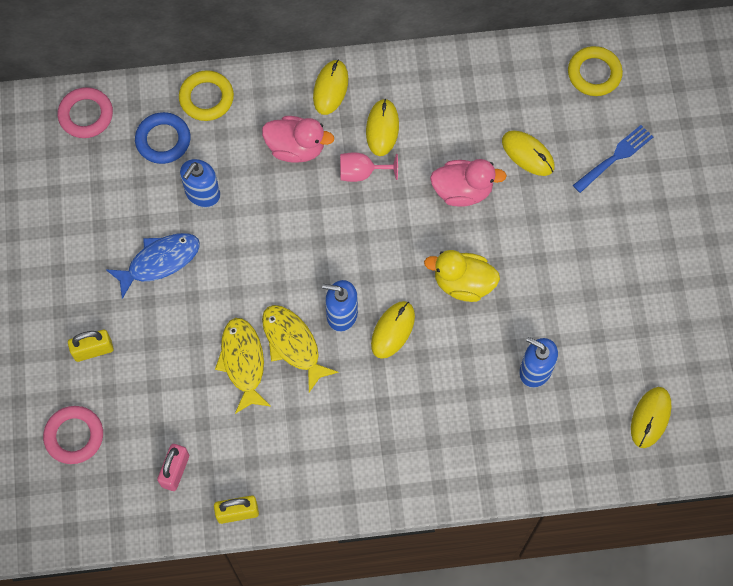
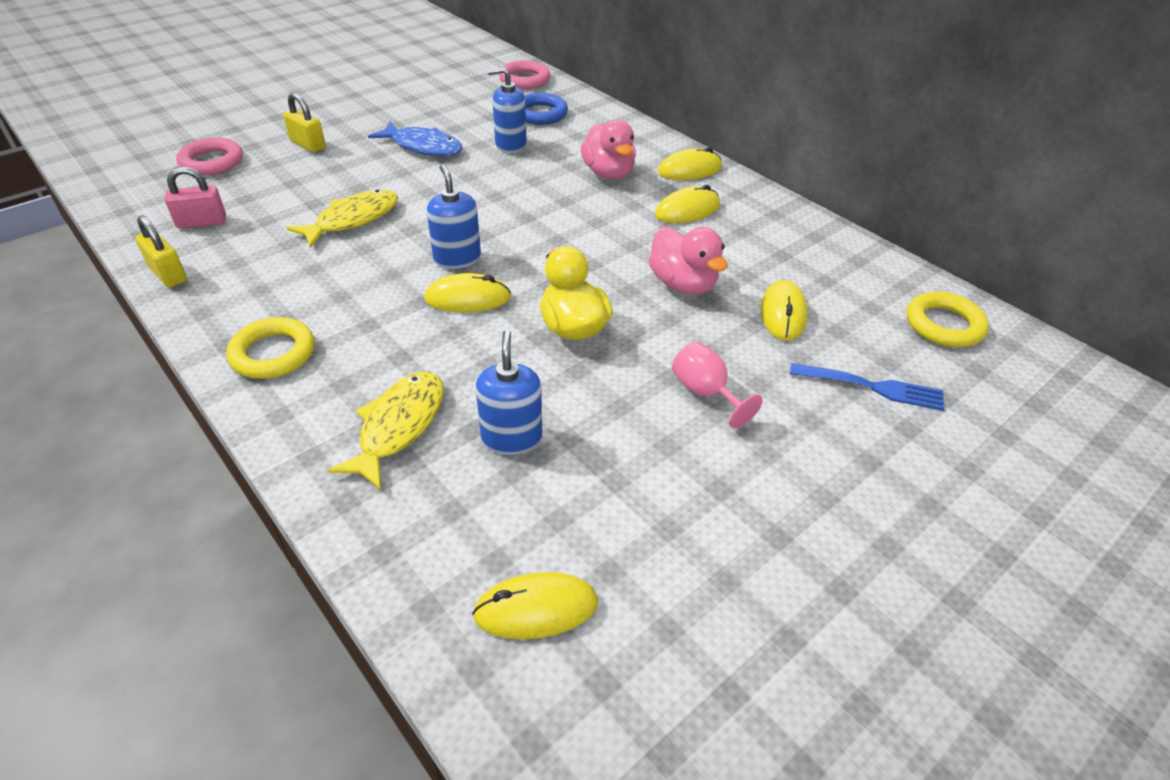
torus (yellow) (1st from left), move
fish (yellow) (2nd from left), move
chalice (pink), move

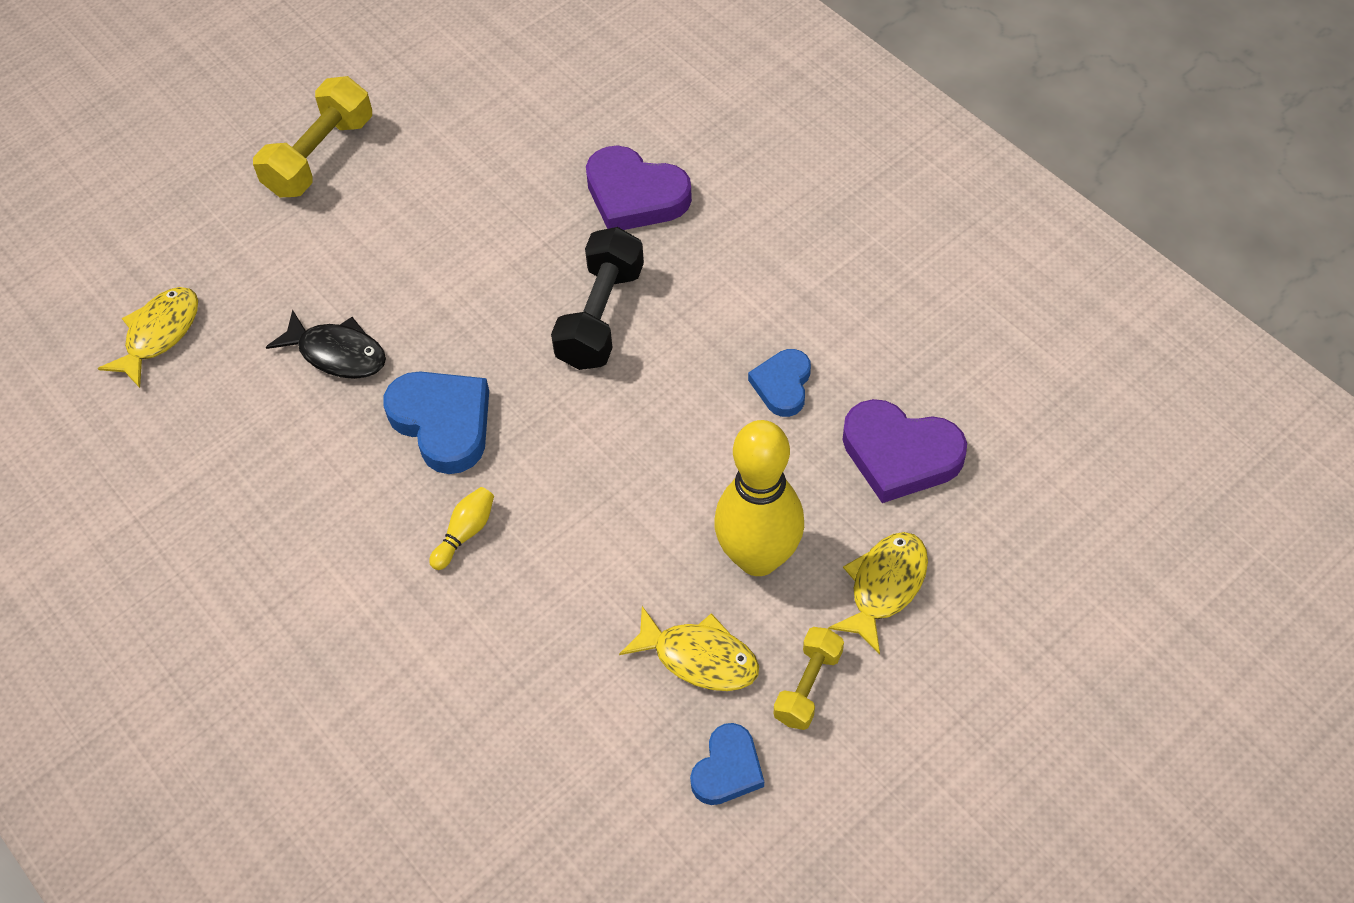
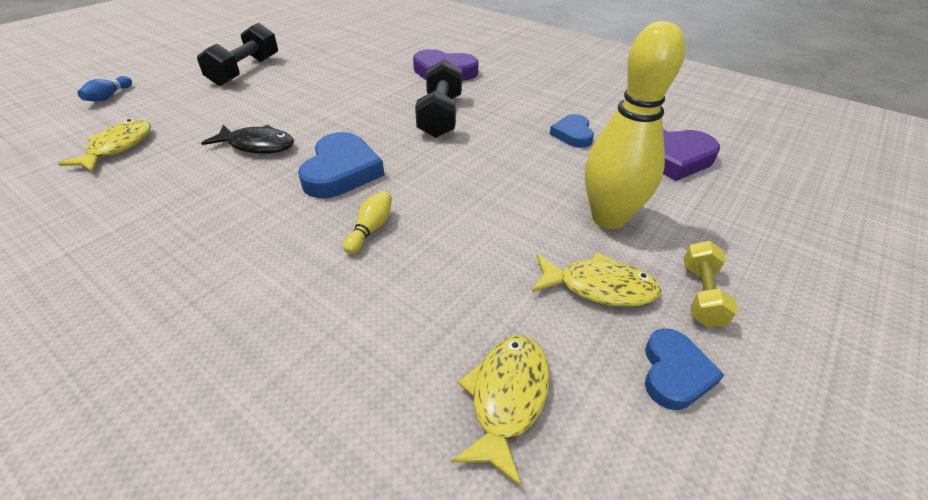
nothing => skittle (cobalt)
fish (yellow) (3rd from left in the first image) => fish (yellow) (2nd from left), move
free weight (yellow) (1st from left) => free weight (ebony) (1st from left)
heart shape (cobalt) (1st from left), 60 degrees clockwise

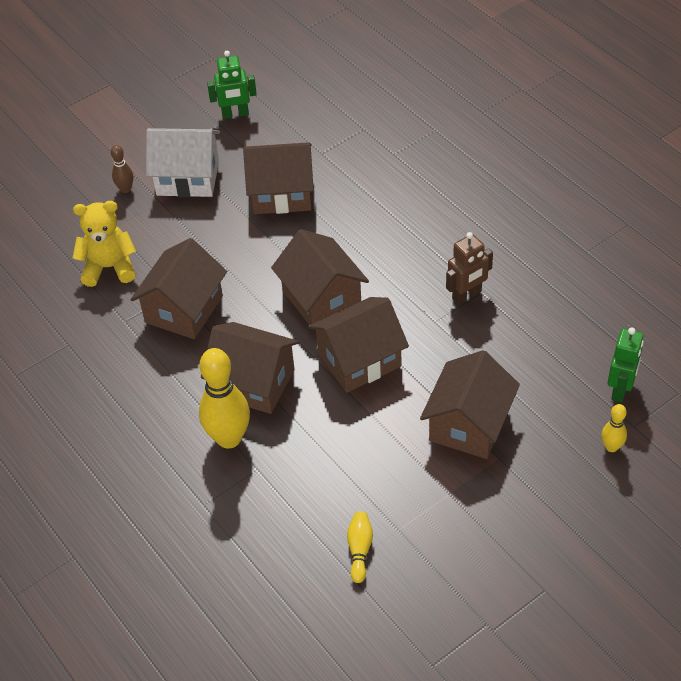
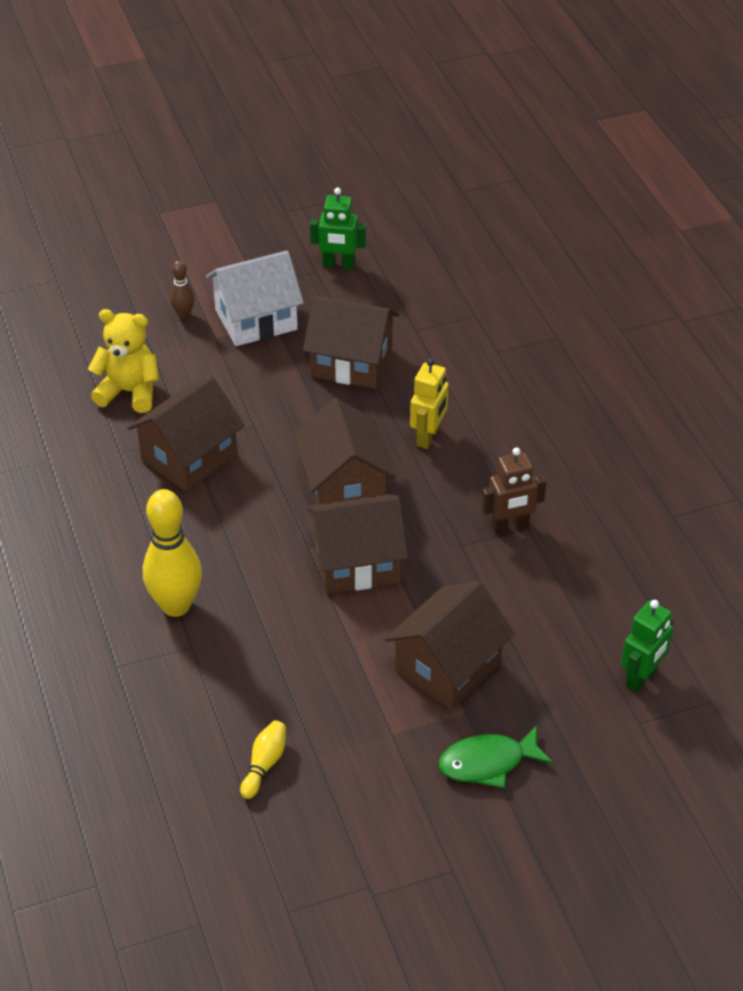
toy house (russet) (2nd from left) => nothing
skittle (yellow) (3rd from left) => nothing
nothing => robot (yellow)
nothing => fish (leaf-green)
toy house (white), 45 degrees counterclockwise

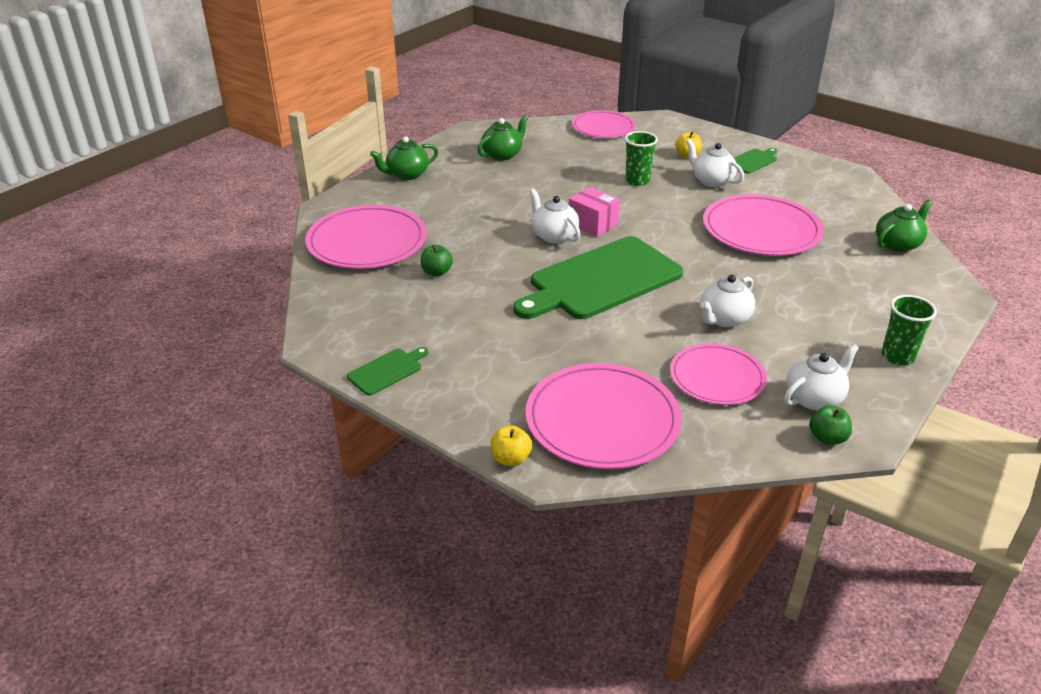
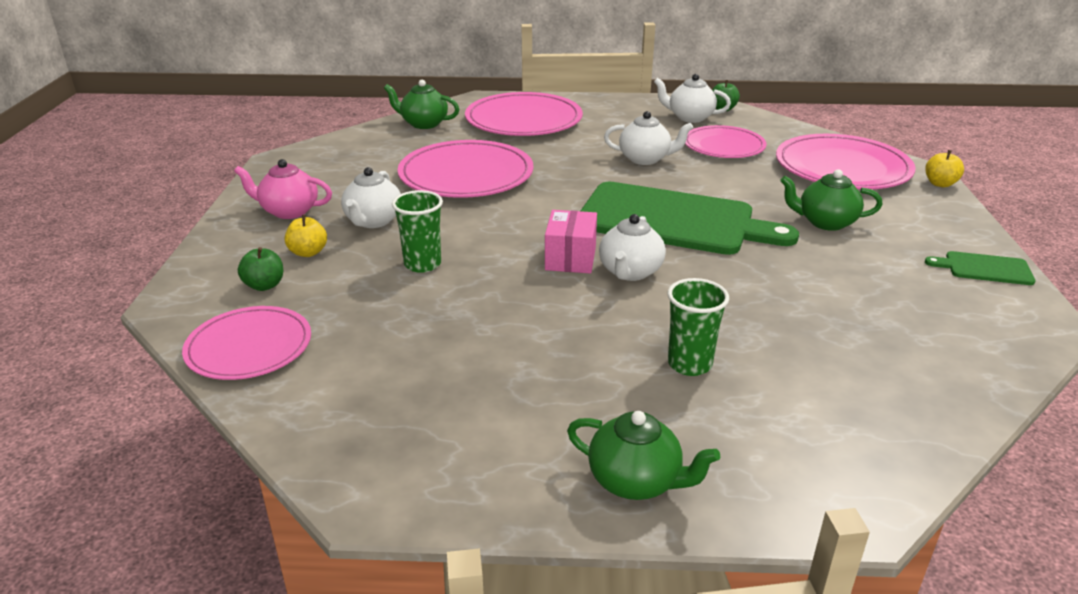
flat dish (pink) (1st from left in the first image) => flat dish (pink) (3rd from left), move
apple fruit (leaf-green) (1st from left), move
tea pot (leaf-green) (2nd from left in the first image) => tea pot (leaf-green) (3rd from left), move
beaker (leaf-green) (2nd from left), move
chopping board (leaf-green) (3rd from left) => tea pot (pink)

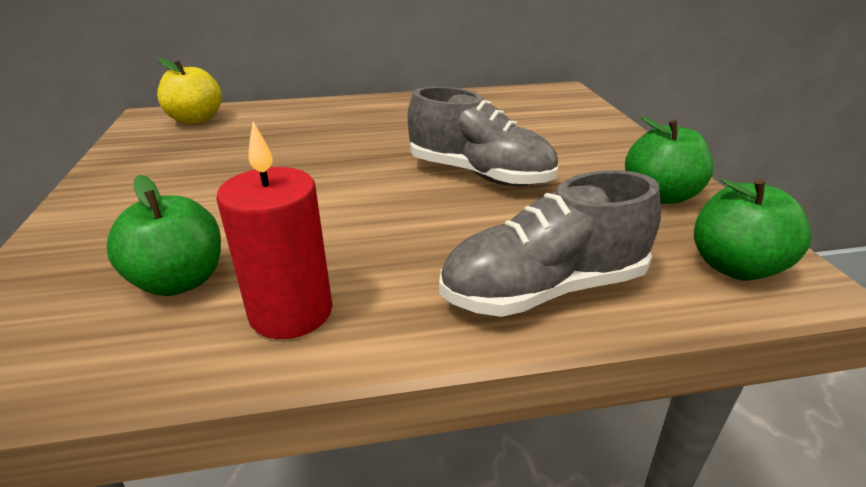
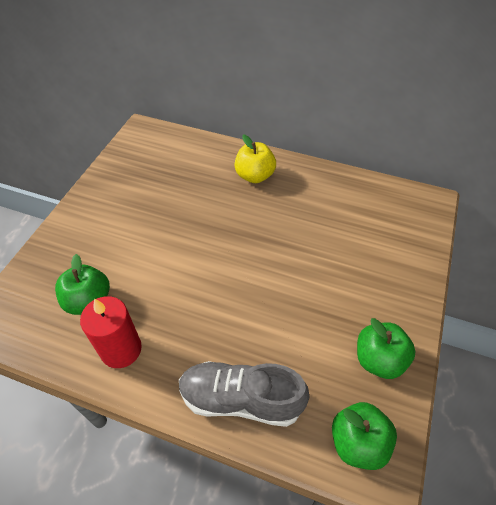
lace-up shoe (ash-grey) (1st from left) => nothing
apple fruit (yellow), move

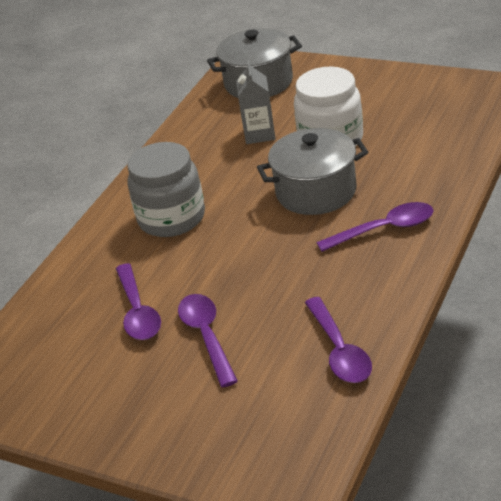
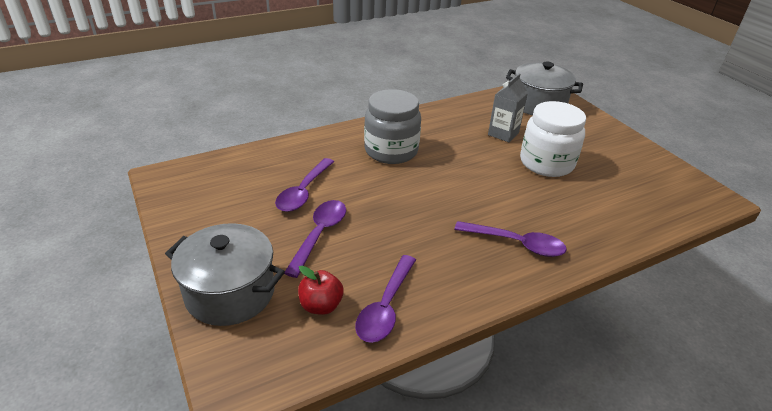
nothing => apple fruit (scarlet)
stockpot (ash-grey) (2nd from left in the first image) => stockpot (ash-grey) (1st from left), move

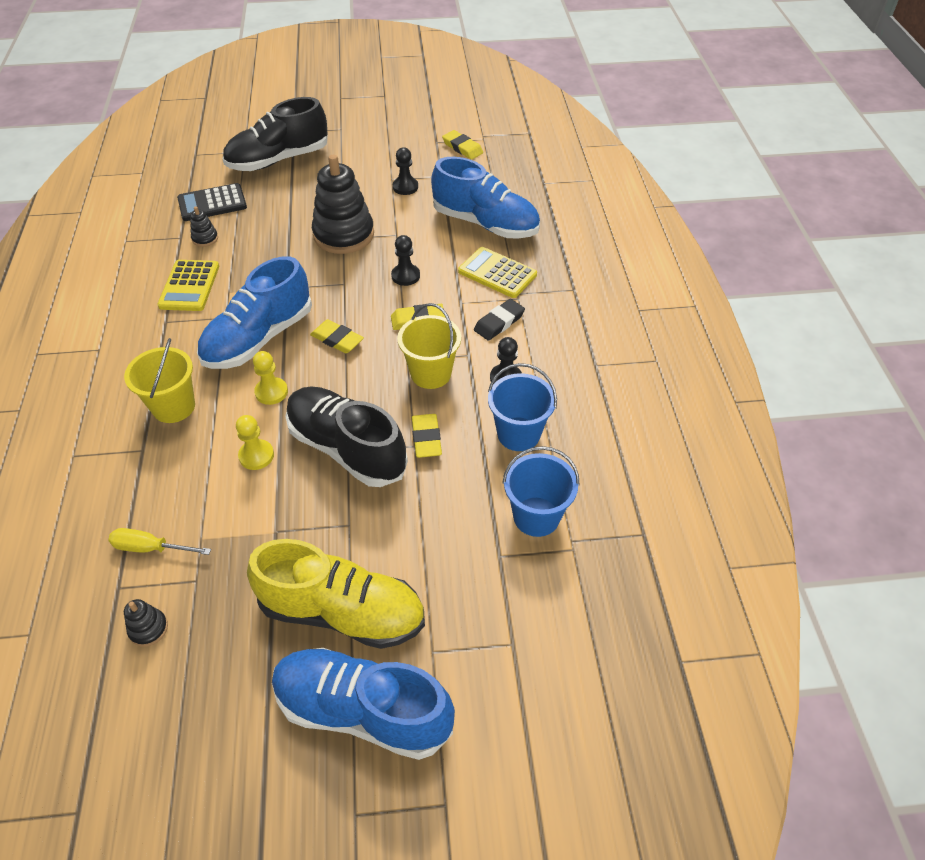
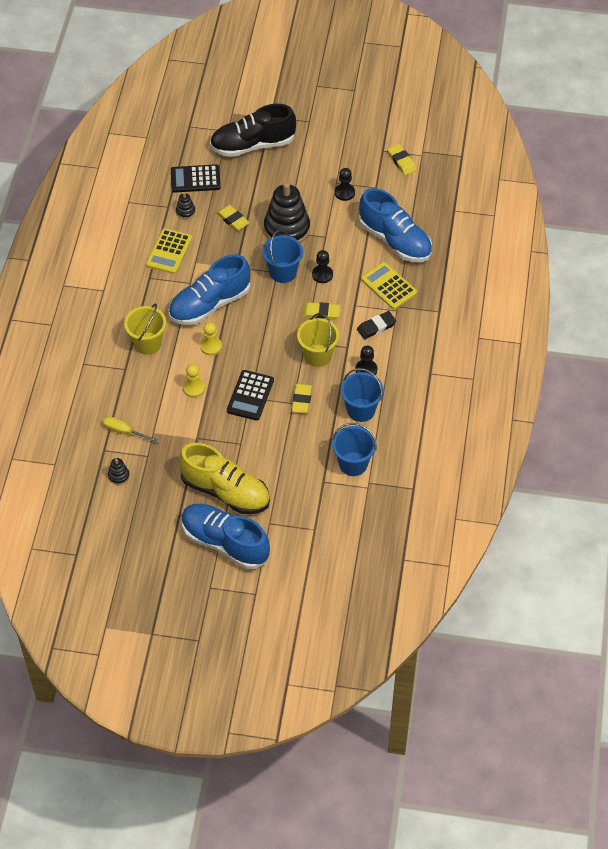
nothing => sand bucket (cobalt) (1st from left)
eraser (yellow) (1st from left), move
lace-up shoe (ebony) (2nd from left) => pocket calculator (ebony) (2nd from left)

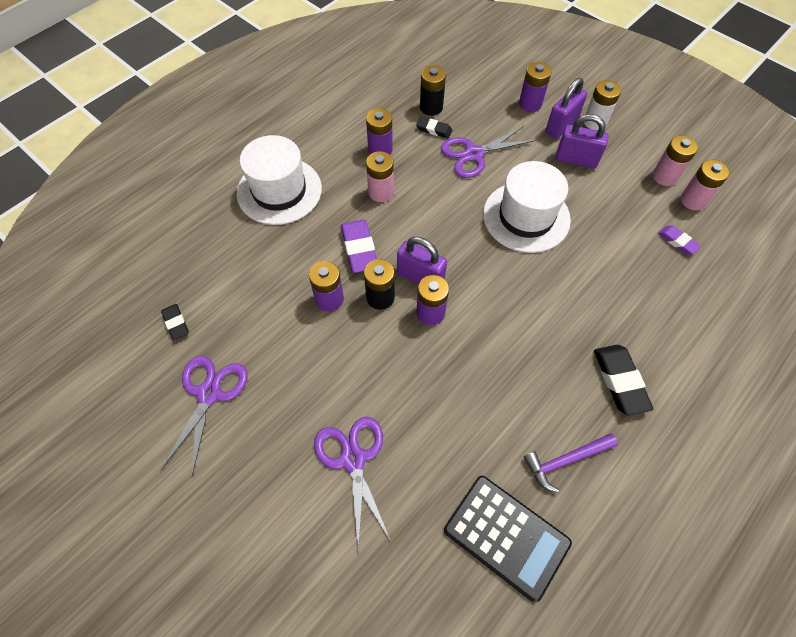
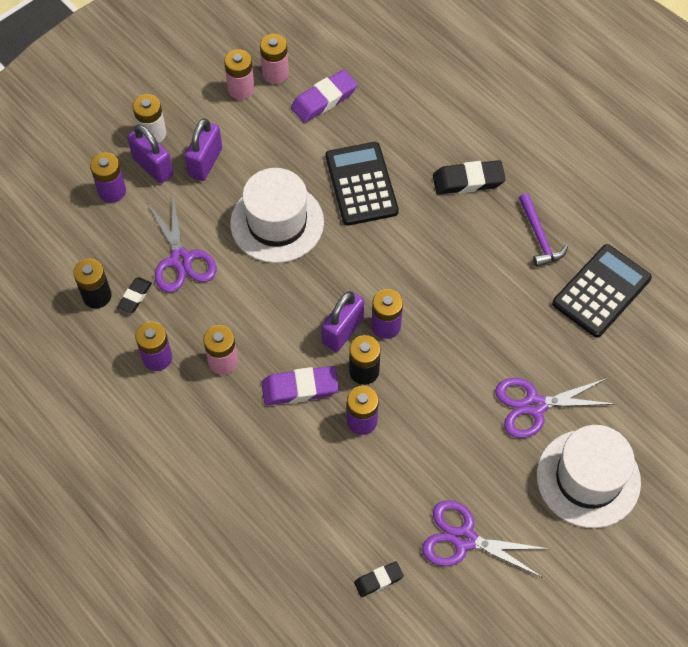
nothing => pocket calculator (ebony) (1st from left)
tall hat (white) (1st from left in the first image) => tall hat (white) (2nd from left), move
eraser (royal purple) (2nd from left), x1.71

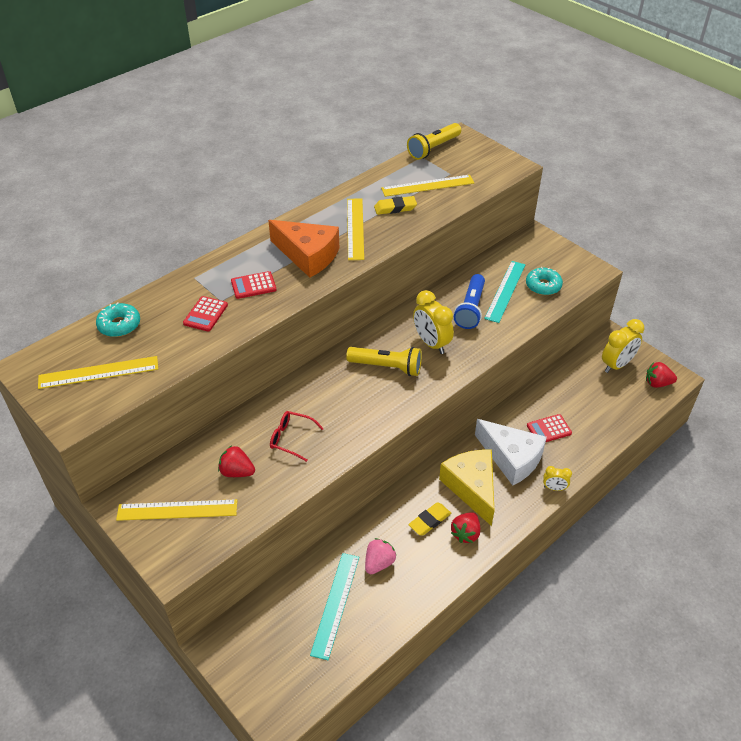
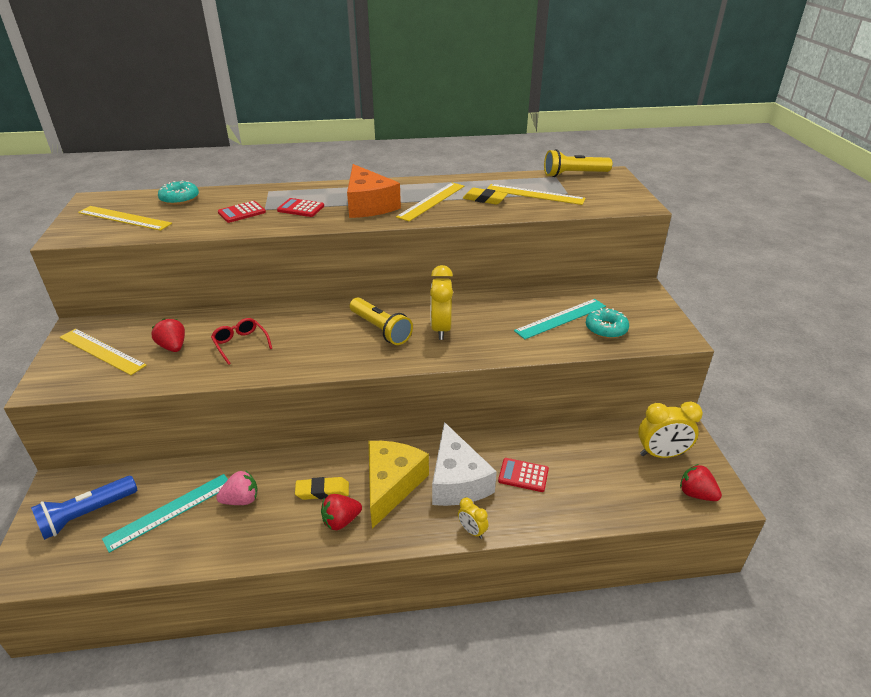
pocket torch (cobalt), move

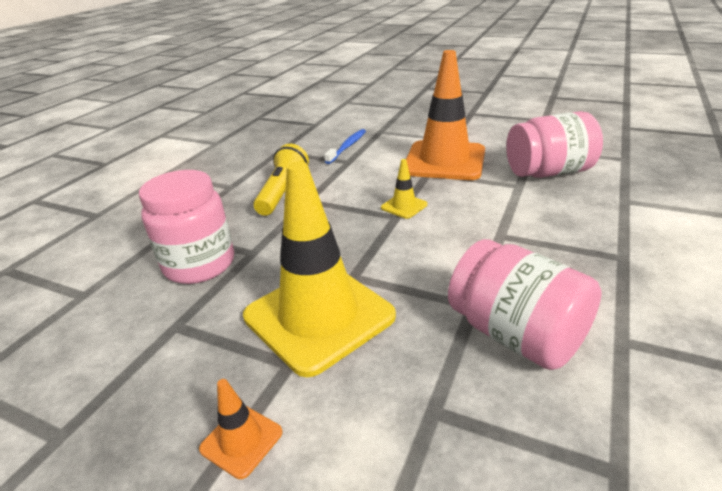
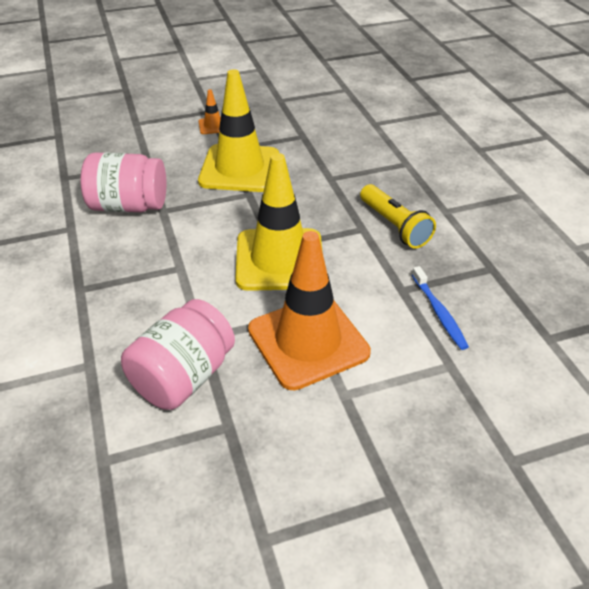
jar (pink) (1st from left) => nothing
traffic cone (yellow) (2nd from left), x2.42

